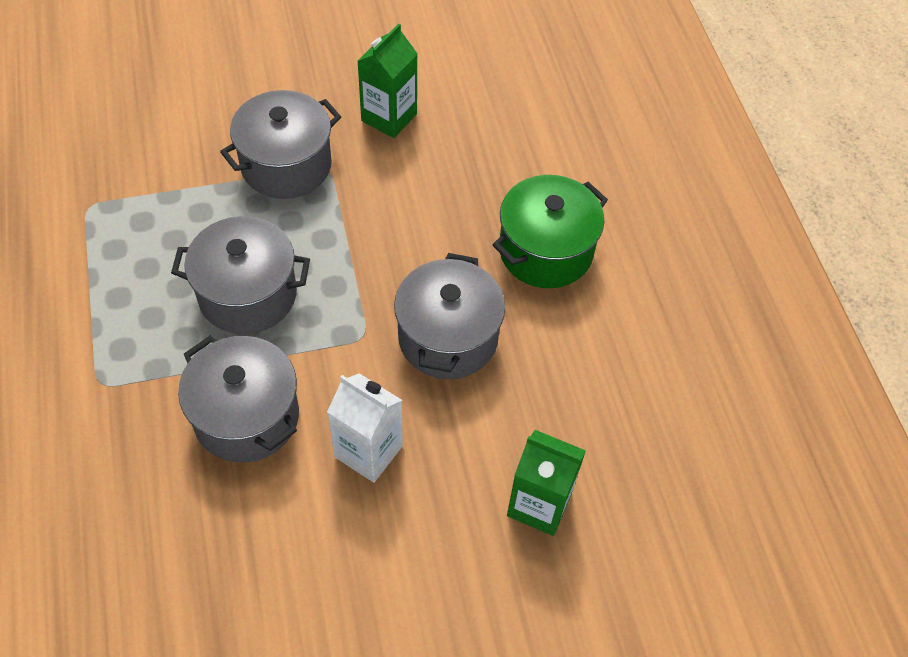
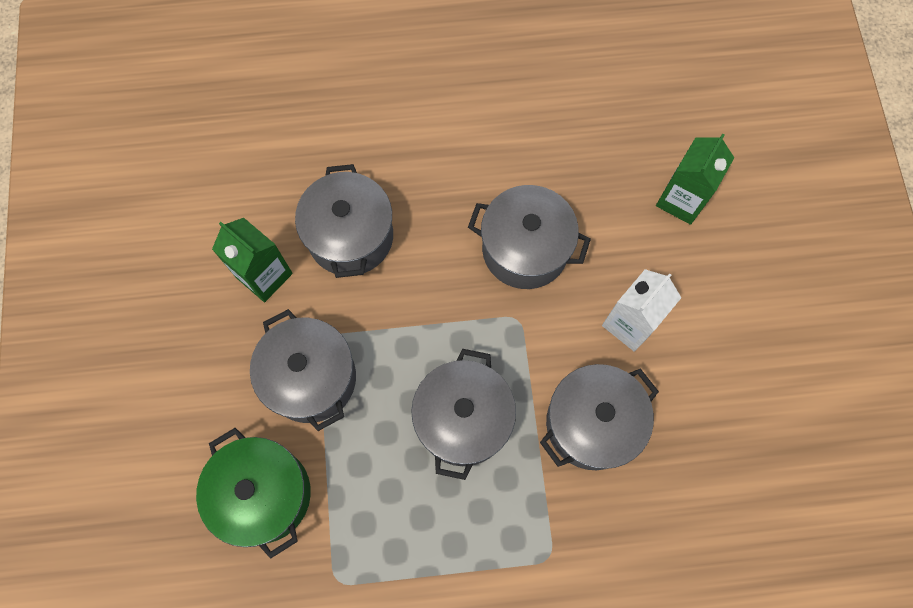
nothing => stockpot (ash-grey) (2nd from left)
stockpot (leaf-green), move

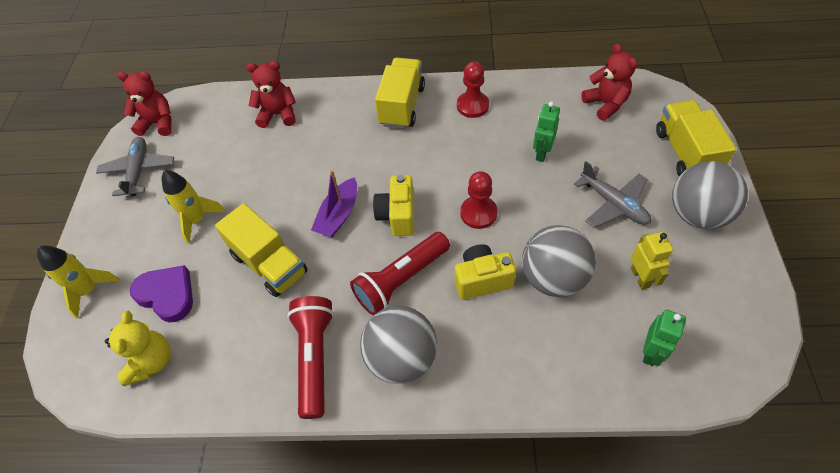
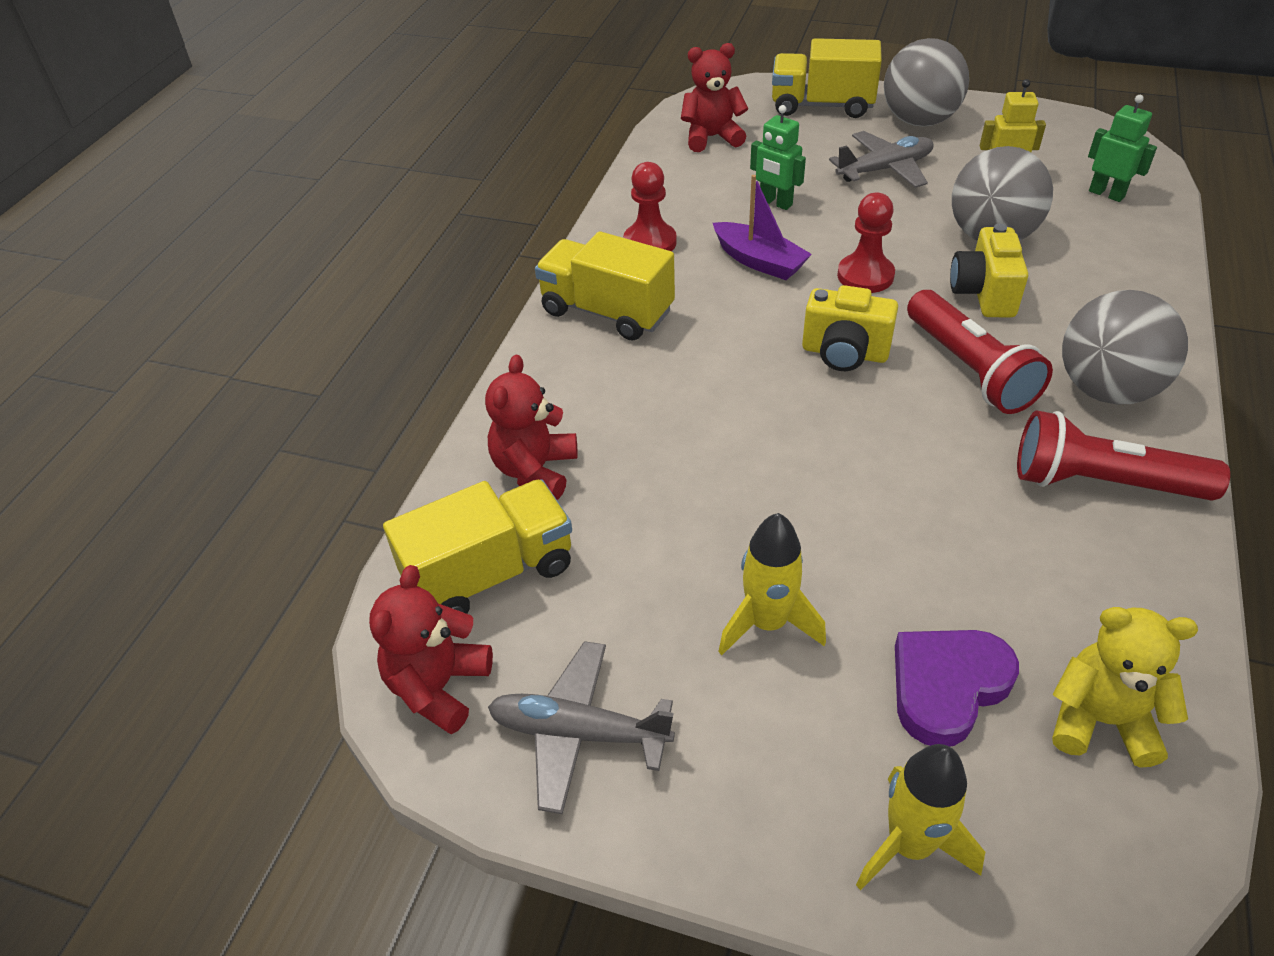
toy truck (yellow) (1st from left), move
boat (royal purple), move

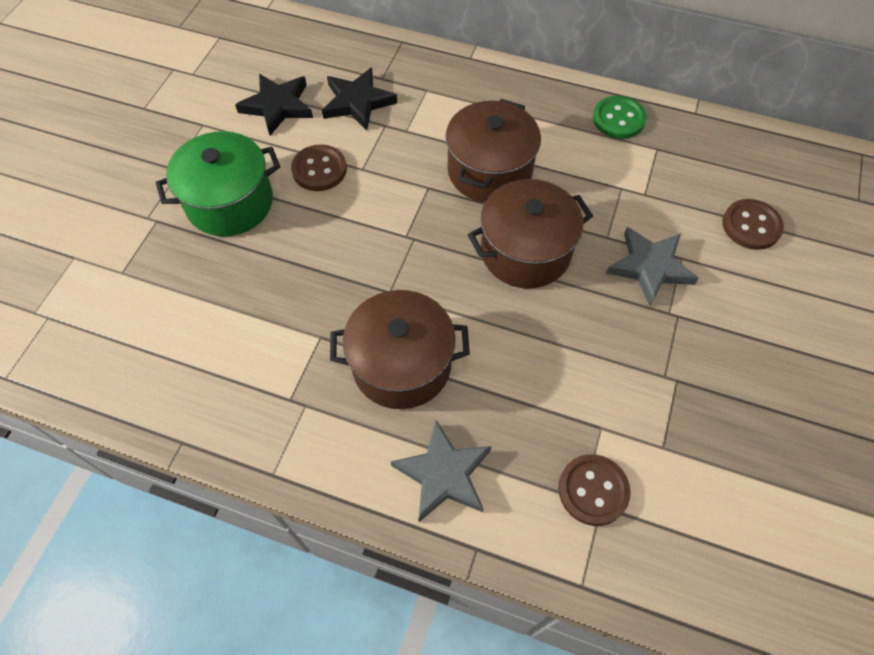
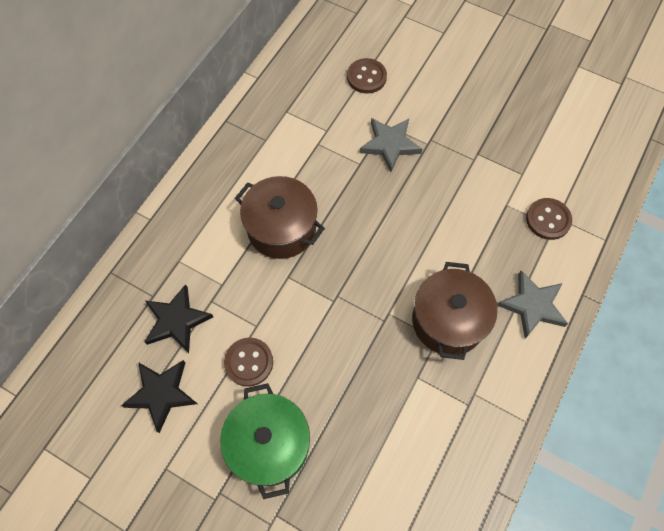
stockpot (russet) (3rd from left) => nothing
sewing button (leaf-green) => nothing

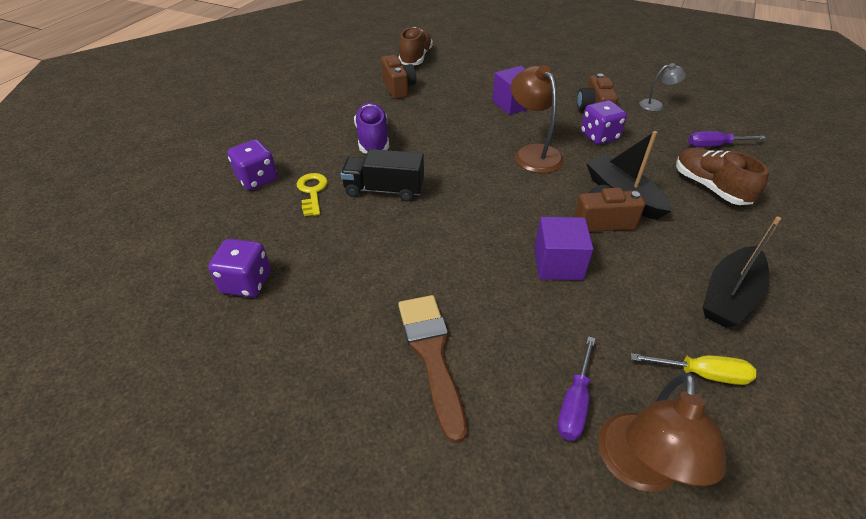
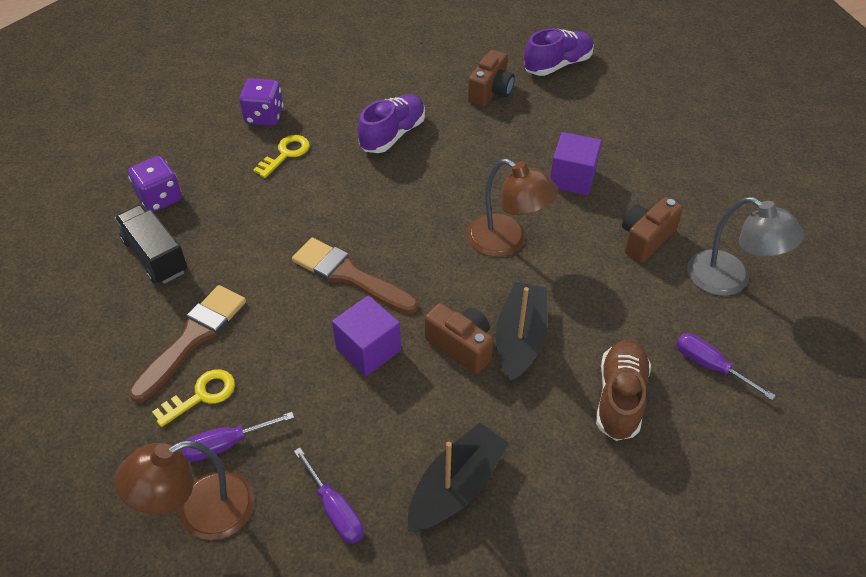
dice (royal purple) (3rd from left) => nothing
nothing => key (yellow) (1st from left)
nothing => brush (russet) (2nd from left)
toy truck (ebony), move
lace-up shoe (russet) (1st from left) => lace-up shoe (royal purple) (2nd from left)
hand screwdriver (yellow) => hand screwdriver (royal purple) (2nd from left)
reading lamp (russet) (1st from left in the first image) => reading lamp (russet) (2nd from left), 105 degrees clockwise
boat (ebony) (2nd from left in the first image) => boat (ebony) (1st from left), 135 degrees clockwise
reading lamp (ash-grey), x1.82

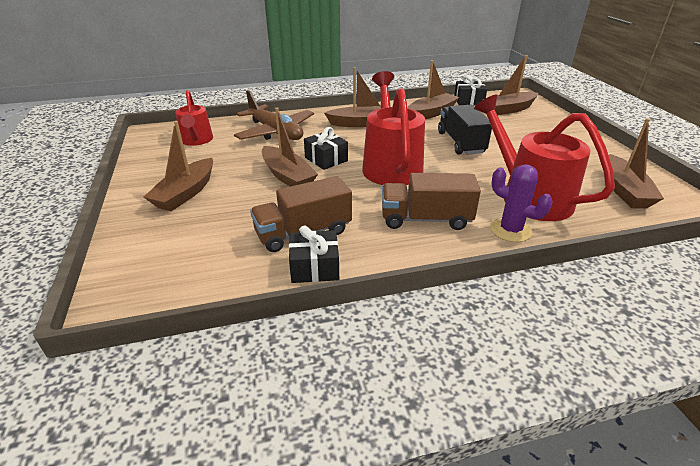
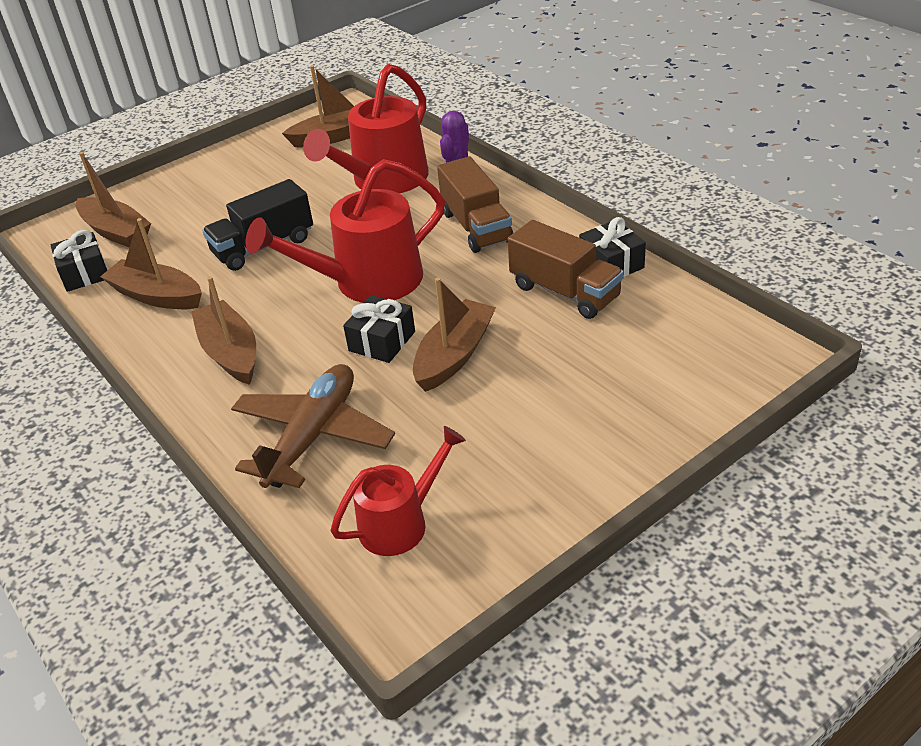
boat (russet) (1st from left) => nothing

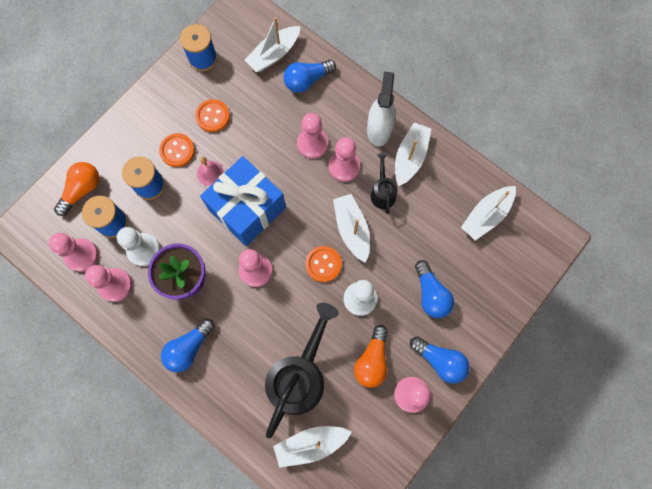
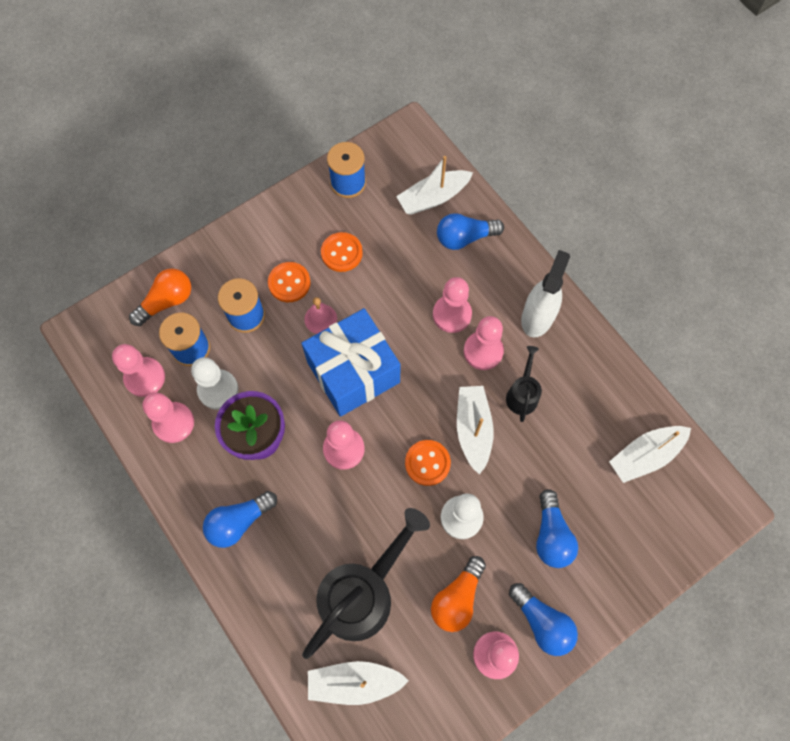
boat (white) (4th from left) => nothing

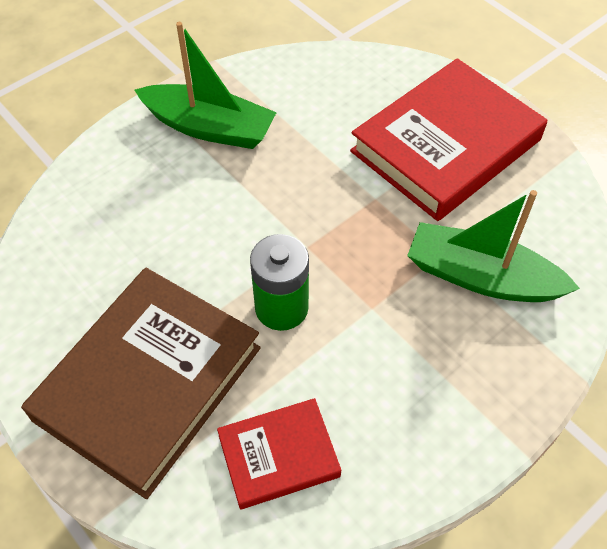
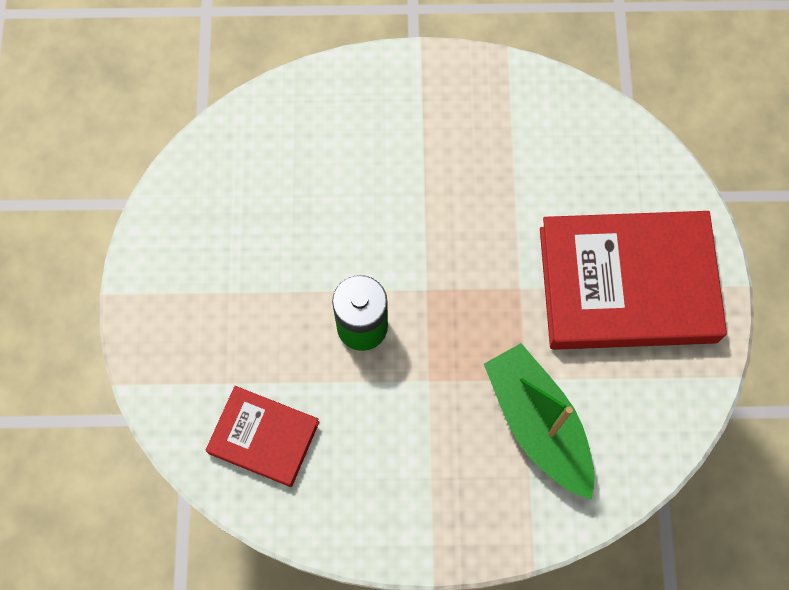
hardcover (russet) => nothing
boat (leaf-green) (1st from left) => nothing

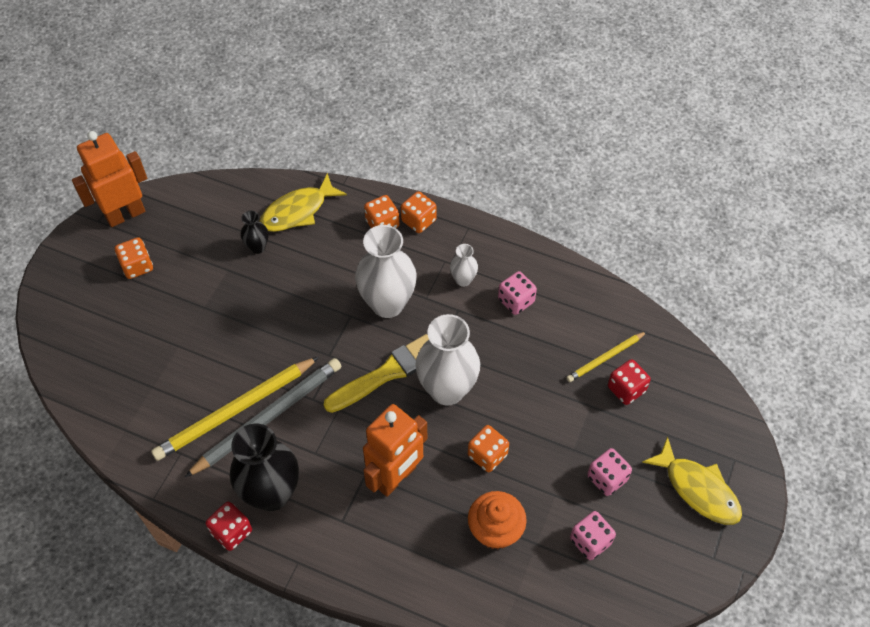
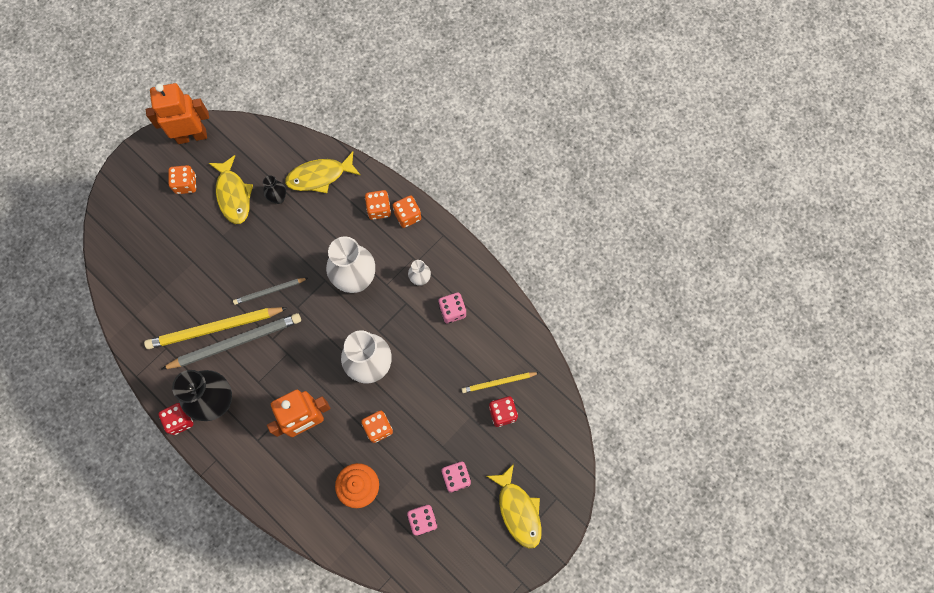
brush (yellow) => nothing
nothing => fish (yellow) (1st from left)
nothing => lead pencil (ash-grey) (2nd from left)

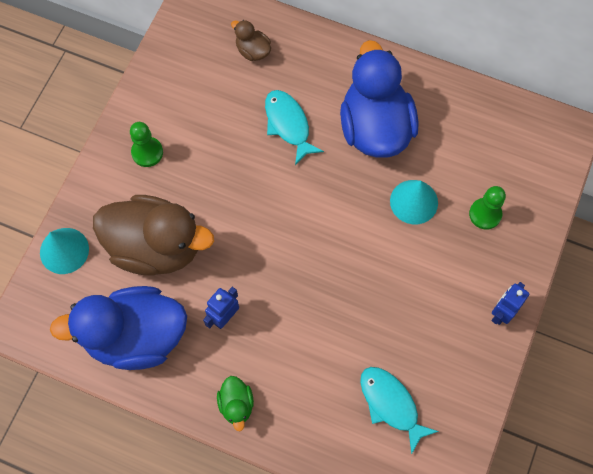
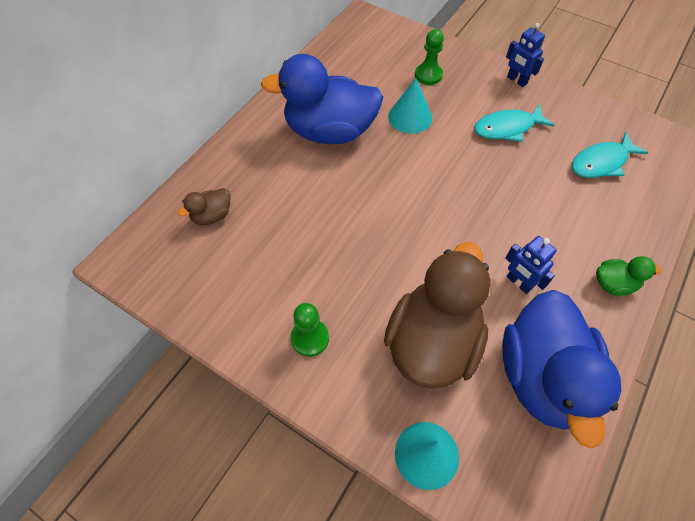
fish (teal) (1st from left), move

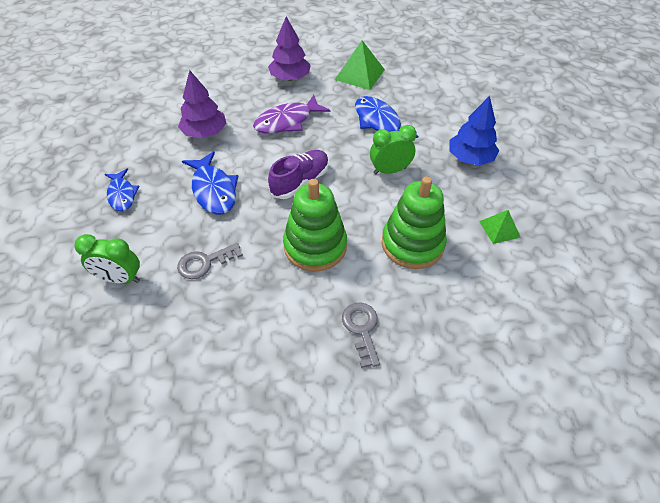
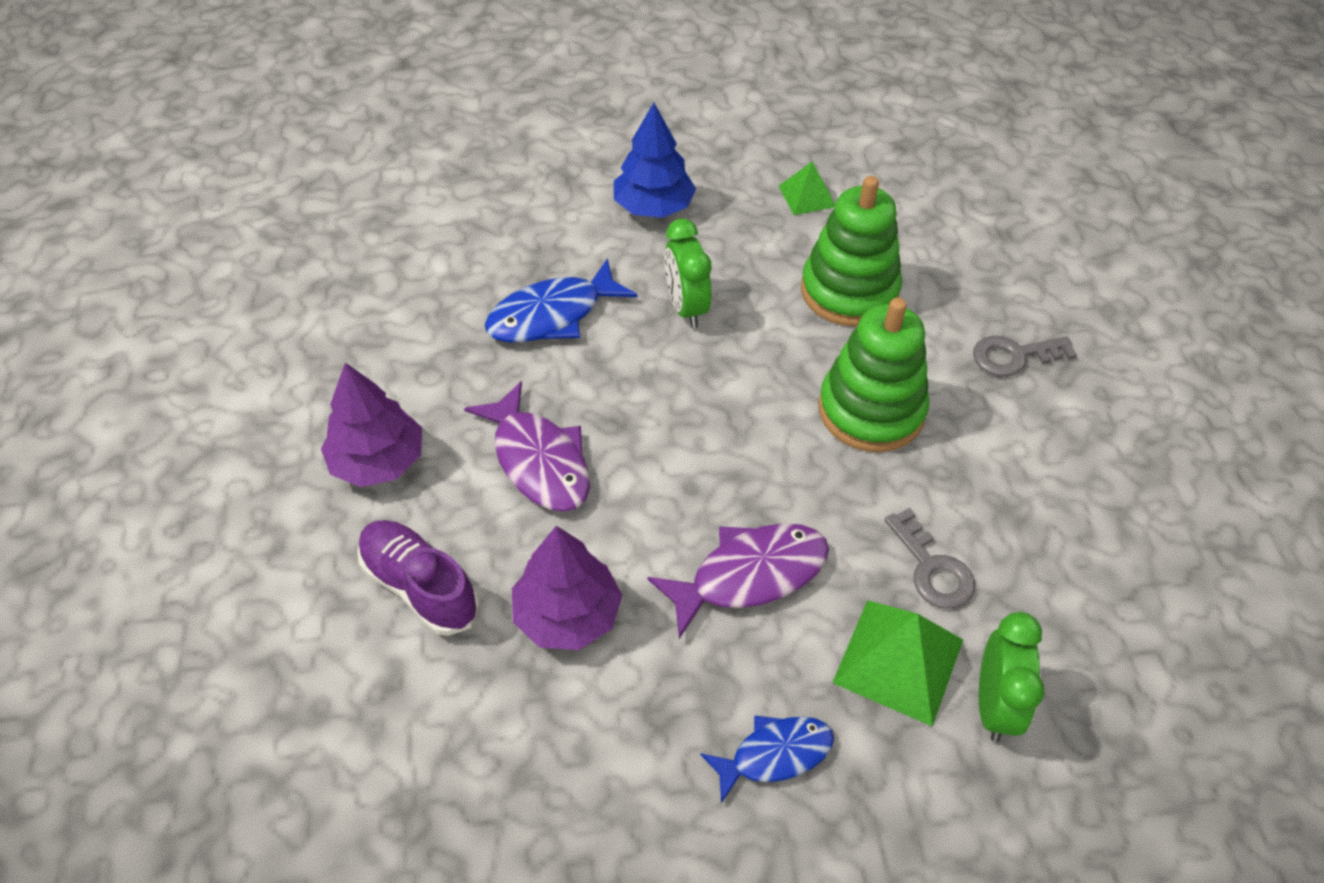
lace-up shoe (royal purple), move
pyramid (leaf-green) (1st from left in the first image) => pyramid (leaf-green) (2nd from left), move
fish (cobalt) (2nd from left) => fish (royal purple) (2nd from left)

